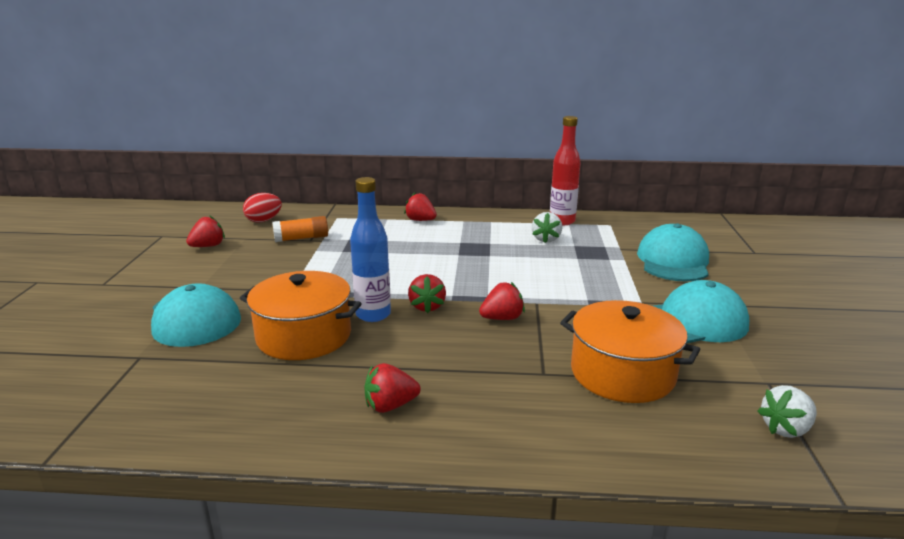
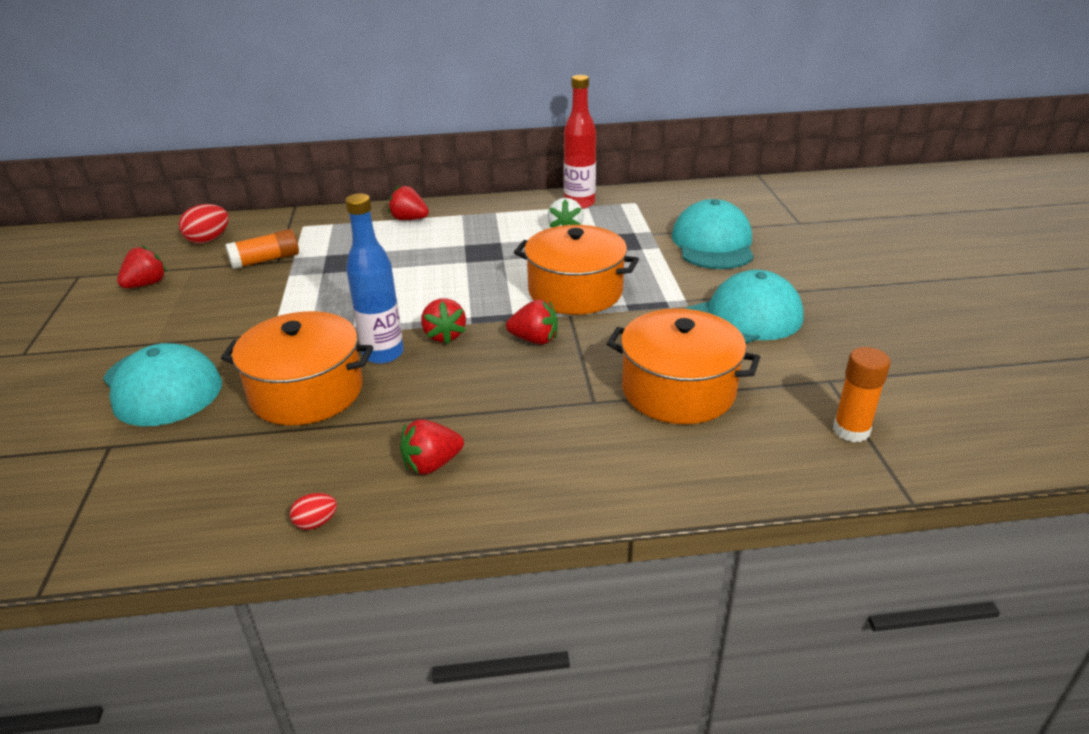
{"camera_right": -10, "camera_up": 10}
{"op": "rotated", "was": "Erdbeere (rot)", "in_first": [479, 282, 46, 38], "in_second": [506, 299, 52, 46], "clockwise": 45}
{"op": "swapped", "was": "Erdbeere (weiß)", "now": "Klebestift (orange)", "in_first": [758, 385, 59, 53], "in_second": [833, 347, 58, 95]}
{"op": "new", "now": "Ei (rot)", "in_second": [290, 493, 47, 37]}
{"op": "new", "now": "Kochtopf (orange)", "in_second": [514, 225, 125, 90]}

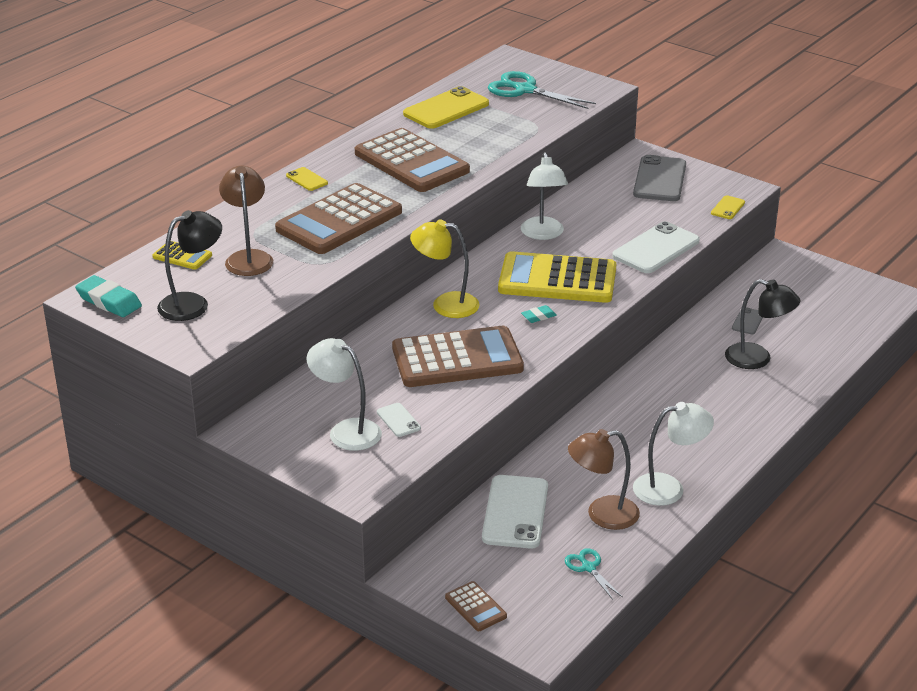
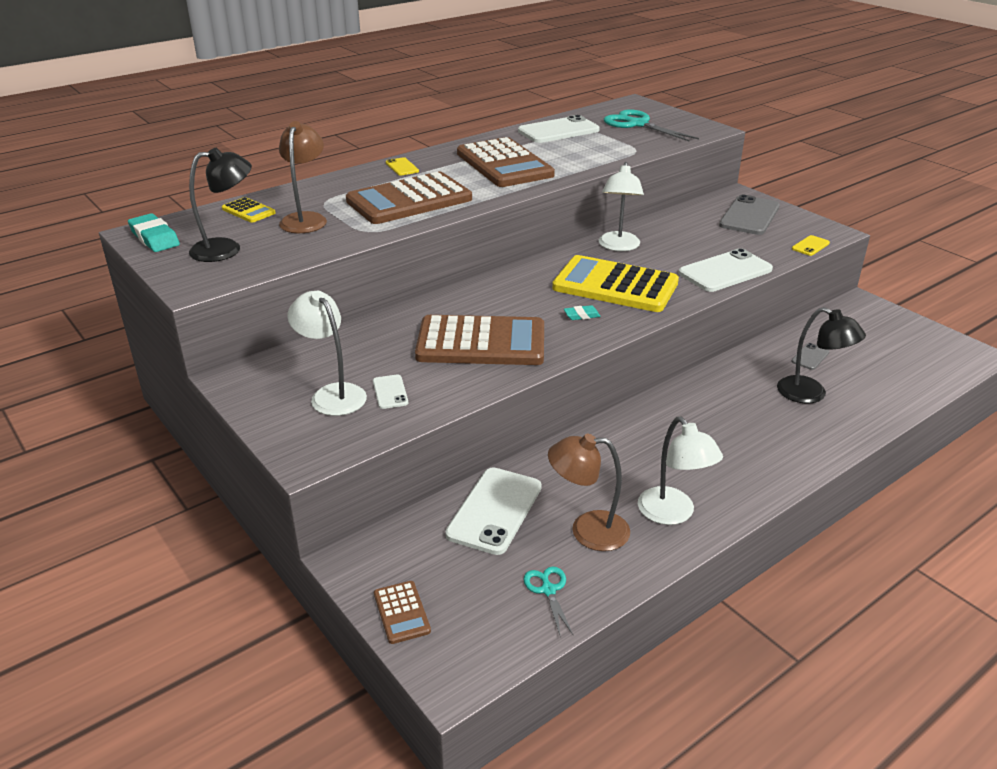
{"camera_right": 15, "camera_up": 0}
{"op": "repainted", "was": "Handy (gelb)", "now": "Handy (weiß)", "in_first": [403, 86, 86, 43], "in_second": [518, 115, 82, 28]}
{"op": "gone", "was": "Lampe (gelb)", "in_first": [410, 219, 70, 99]}
{"op": "rotated", "was": "Lampe (weiß)", "in_first": [633, 402, 81, 104], "in_second": [638, 417, 85, 108], "clockwise": 60}

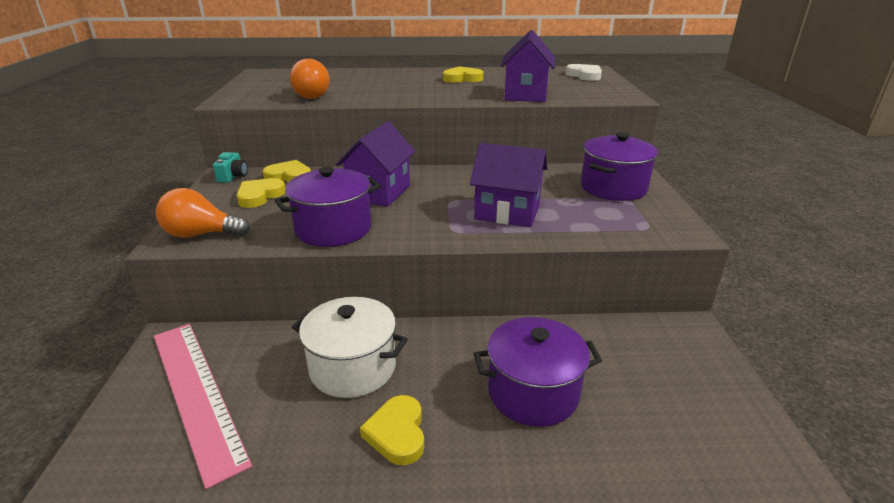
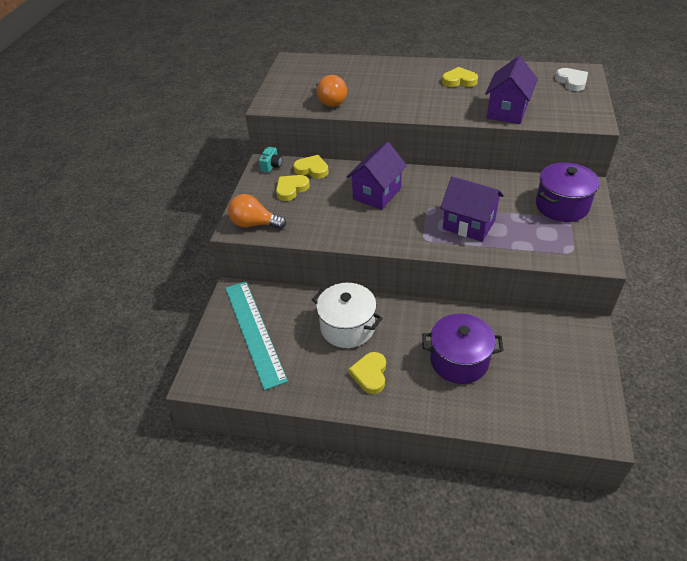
{"camera_right": 15, "camera_up": 15}
{"op": "repainted", "was": "Lineal (rosa)", "now": "Lineal (türkis)", "in_first": [154, 324, 98, 165], "in_second": [225, 281, 63, 109]}
{"op": "gone", "was": "Kochtopf (lila)", "in_first": [275, 167, 106, 80]}

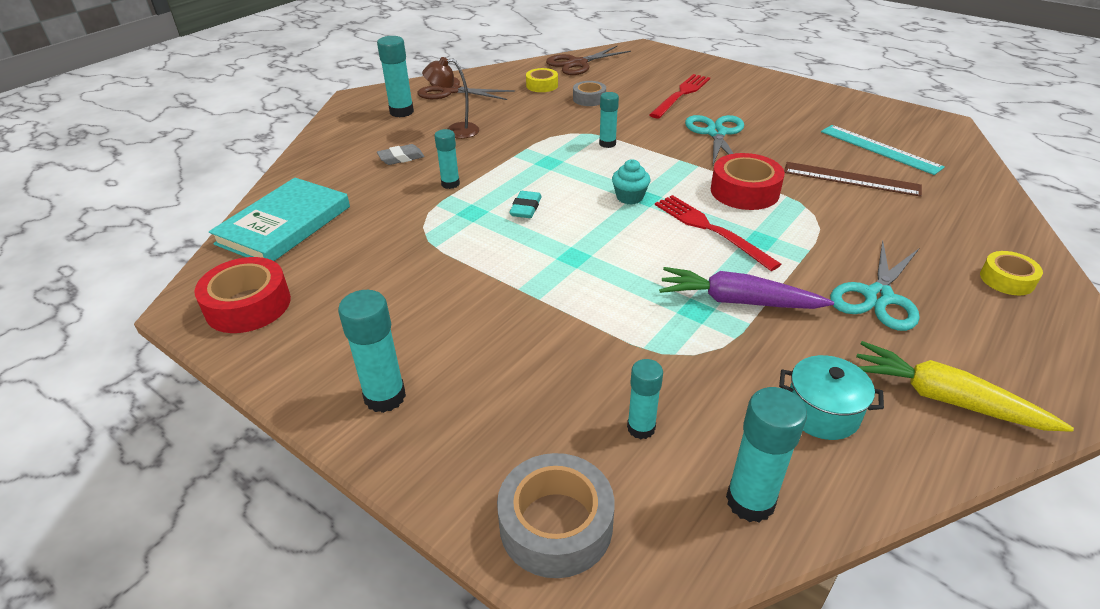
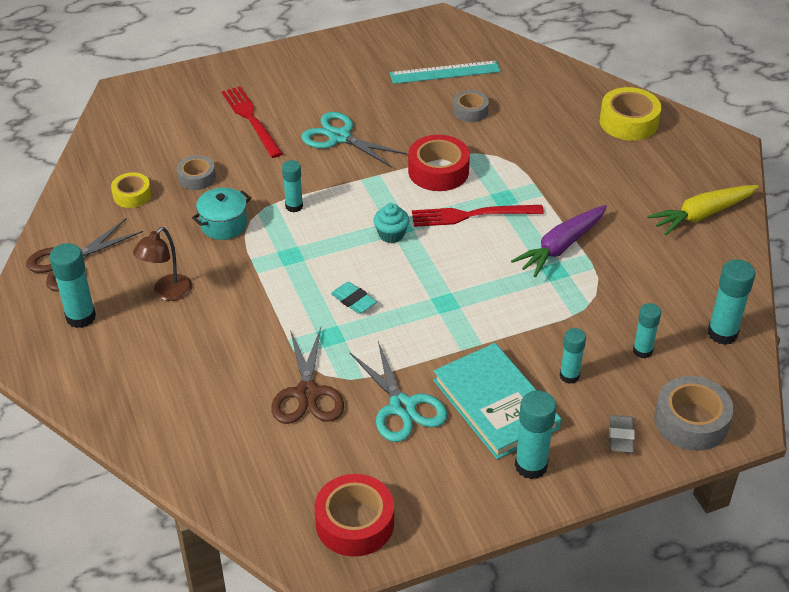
{"camera_right": -60, "camera_up": 5}
{"op": "shifted", "was": "Buch (türkis)", "in_first": [209, 178, 141, 83], "in_second": [433, 343, 128, 116]}
{"op": "shifted", "was": "Radiergummi (grau)", "in_first": [377, 144, 47, 21], "in_second": [609, 415, 26, 38]}
{"op": "shifted", "was": "Klebestift (türkis)", "in_first": [435, 129, 25, 60], "in_second": [560, 328, 26, 56]}
{"op": "shifted", "was": "Schere (braun)", "in_first": [546, 46, 85, 29], "in_second": [271, 328, 73, 96]}
{"op": "shifted", "was": "Kochtopf (türkis)", "in_first": [779, 355, 105, 85], "in_second": [192, 188, 59, 52]}
{"op": "swapped", "was": "Lineal (braun)", "now": "Klebeband (grau)", "in_first": [784, 162, 138, 35], "in_second": [453, 90, 36, 32]}
{"op": "shifted", "was": "Schere (türkis)", "in_first": [830, 240, 90, 91], "in_second": [350, 341, 98, 101]}
{"op": "scaled", "was": "Klebeband (gelb)", "in_first": [980, 251, 63, 44], "in_second": [600, 87, 61, 54], "ratio": 1.64}

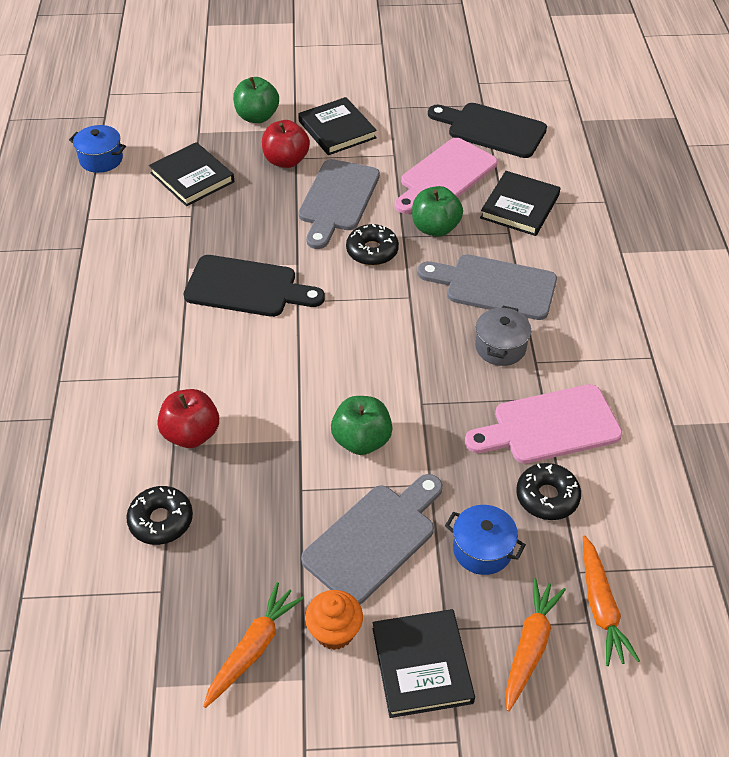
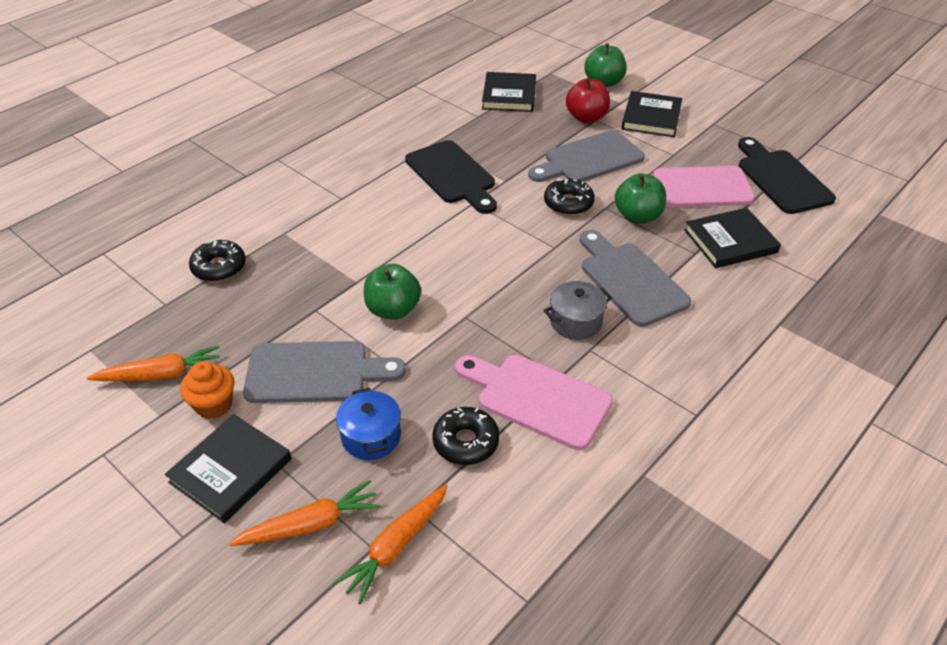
{"camera_right": 45, "camera_up": -5}
{"op": "gone", "was": "Kochtopf (blau)", "in_first": [69, 125, 57, 48]}
{"op": "gone", "was": "Apfel (rot)", "in_first": [157, 389, 62, 59]}

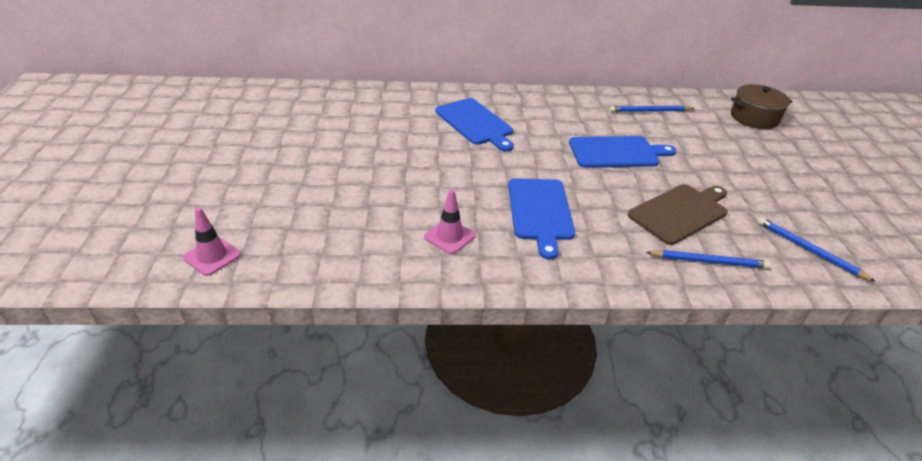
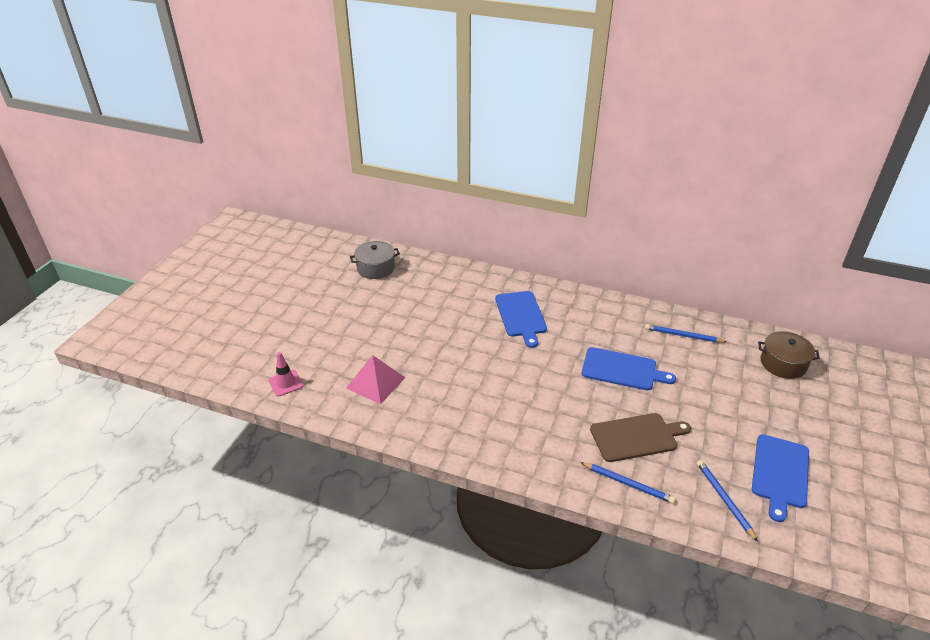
{"camera_right": 25, "camera_up": 0}
{"op": "gone", "was": "Leitkegel (rosa)", "in_first": [424, 190, 52, 64]}
{"op": "shifted", "was": "Schneidebrett (blau)", "in_first": [508, 179, 67, 81], "in_second": [752, 434, 57, 88]}
{"op": "new", "now": "Pyramide (rosa)", "in_second": [346, 355, 60, 49]}
{"op": "new", "now": "Kochtopf (grau)", "in_second": [350, 241, 50, 38]}

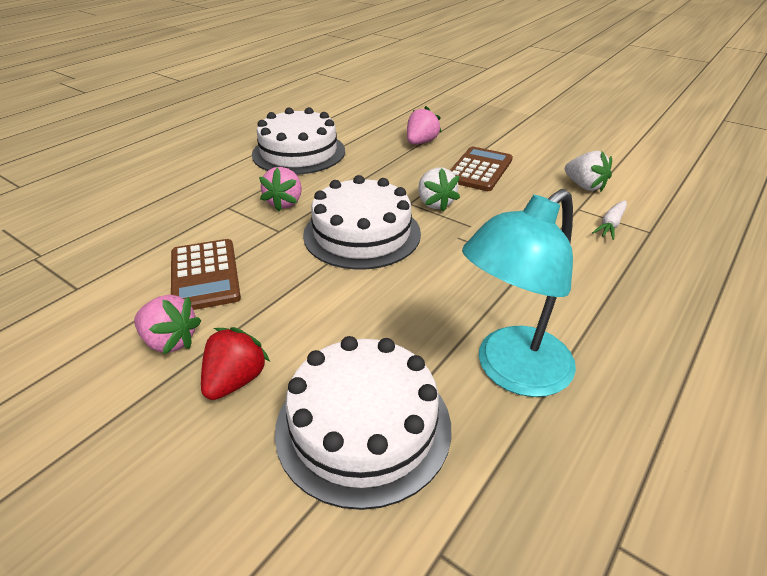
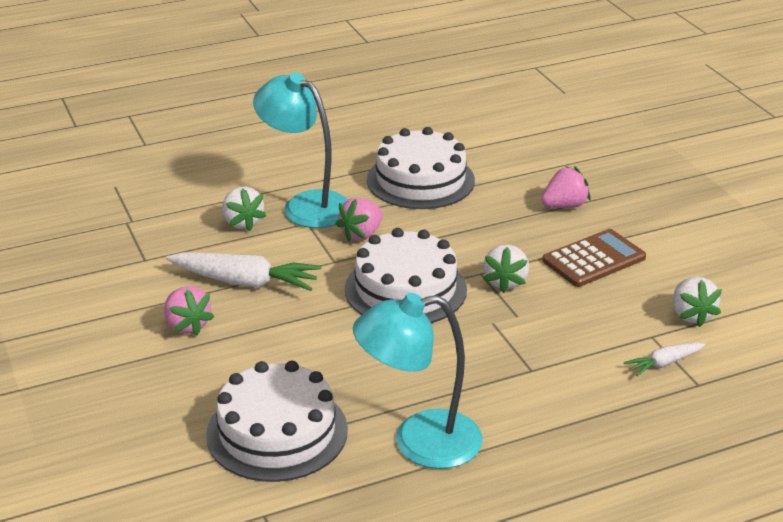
{"camera_right": 30, "camera_up": -5}
{"op": "swapped", "was": "Taschenrechner (braun)", "now": "Karotte (weiß)", "in_first": [171, 239, 70, 71], "in_second": [166, 252, 156, 39]}
{"op": "gone", "was": "Erdbeere (rot)", "in_first": [201, 327, 69, 73]}
{"op": "new", "now": "Erdbeere (weiß)", "in_second": [222, 187, 44, 44]}
{"op": "new", "now": "Lampe (türkis)", "in_second": [253, 72, 95, 156]}

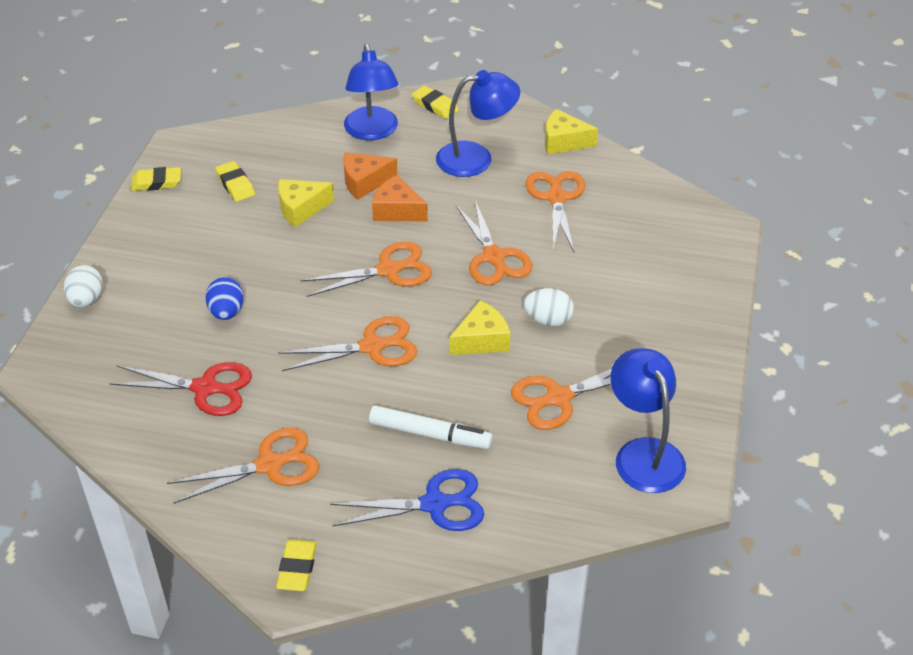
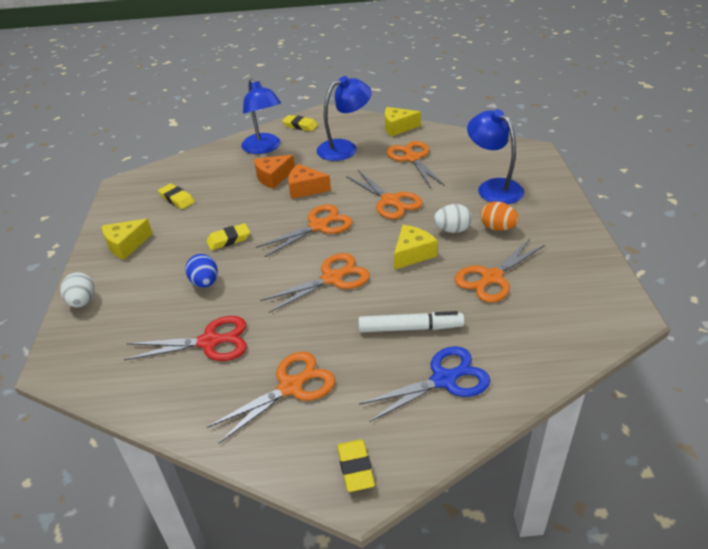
{"camera_right": -15, "camera_up": -5}
{"op": "shifted", "was": "Radiergummi (gelb)", "in_first": [131, 167, 50, 24], "in_second": [206, 223, 44, 27]}
{"op": "shifted", "was": "Käse (gelb)", "in_first": [278, 179, 56, 48], "in_second": [102, 219, 51, 41]}
{"op": "shifted", "was": "Lampe (blau)", "in_first": [610, 348, 76, 145], "in_second": [467, 109, 57, 95]}
{"op": "new", "now": "Ei (orange)", "in_second": [480, 201, 39, 30]}

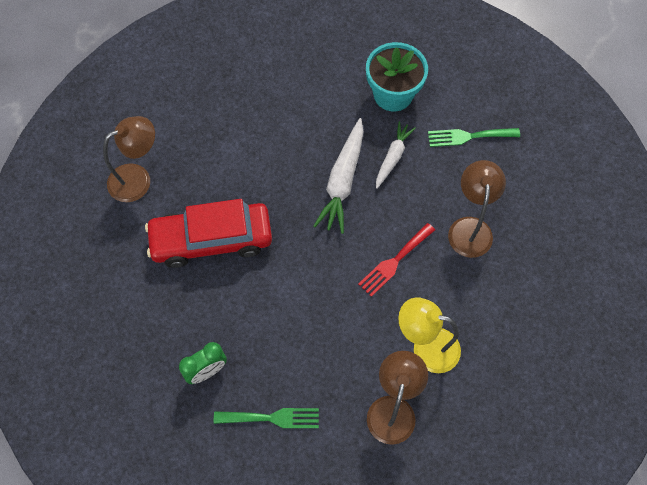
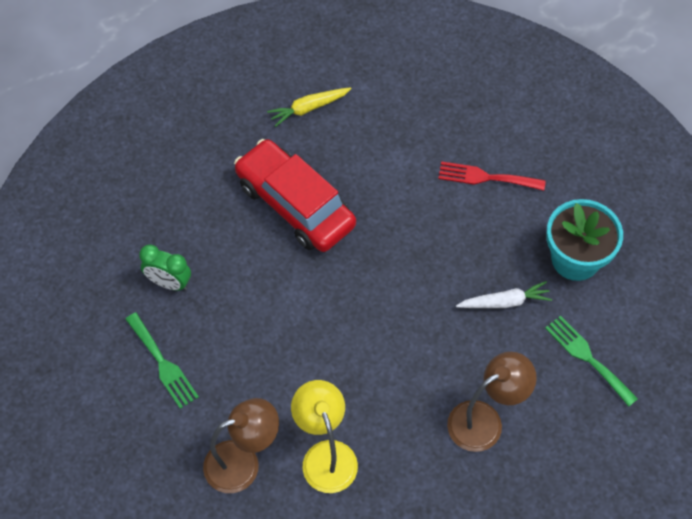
{"camera_right": 55, "camera_up": -5}
{"op": "swapped", "was": "Lampe (braun)", "now": "Karotte (gelb)", "in_first": [103, 116, 52, 86], "in_second": [267, 87, 85, 40]}
{"op": "gone", "was": "Karotte (weiß)", "in_first": [314, 118, 50, 116]}
{"op": "shifted", "was": "Gabel (rot)", "in_first": [358, 223, 77, 74], "in_second": [438, 161, 108, 30]}

